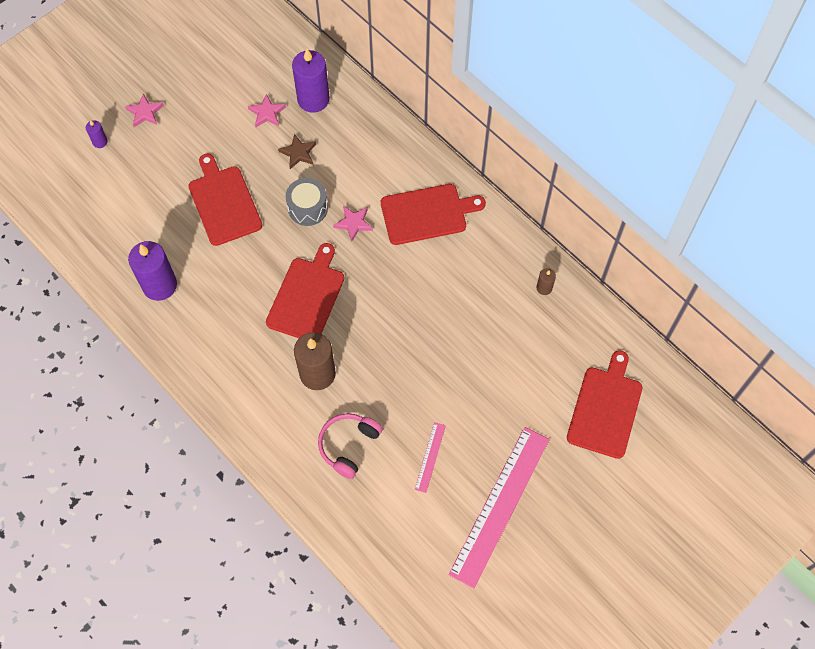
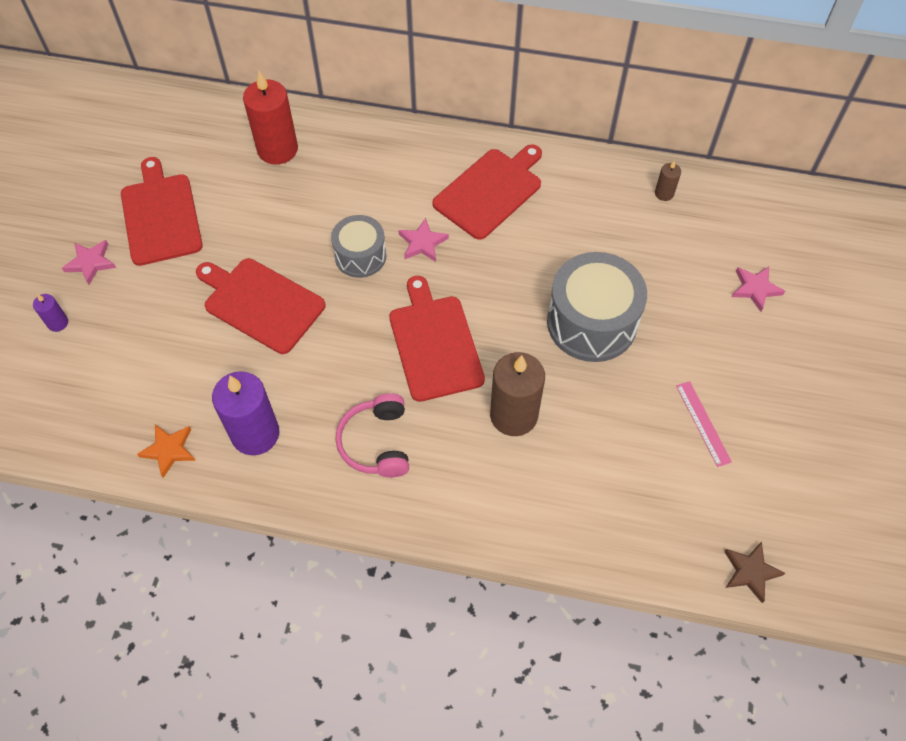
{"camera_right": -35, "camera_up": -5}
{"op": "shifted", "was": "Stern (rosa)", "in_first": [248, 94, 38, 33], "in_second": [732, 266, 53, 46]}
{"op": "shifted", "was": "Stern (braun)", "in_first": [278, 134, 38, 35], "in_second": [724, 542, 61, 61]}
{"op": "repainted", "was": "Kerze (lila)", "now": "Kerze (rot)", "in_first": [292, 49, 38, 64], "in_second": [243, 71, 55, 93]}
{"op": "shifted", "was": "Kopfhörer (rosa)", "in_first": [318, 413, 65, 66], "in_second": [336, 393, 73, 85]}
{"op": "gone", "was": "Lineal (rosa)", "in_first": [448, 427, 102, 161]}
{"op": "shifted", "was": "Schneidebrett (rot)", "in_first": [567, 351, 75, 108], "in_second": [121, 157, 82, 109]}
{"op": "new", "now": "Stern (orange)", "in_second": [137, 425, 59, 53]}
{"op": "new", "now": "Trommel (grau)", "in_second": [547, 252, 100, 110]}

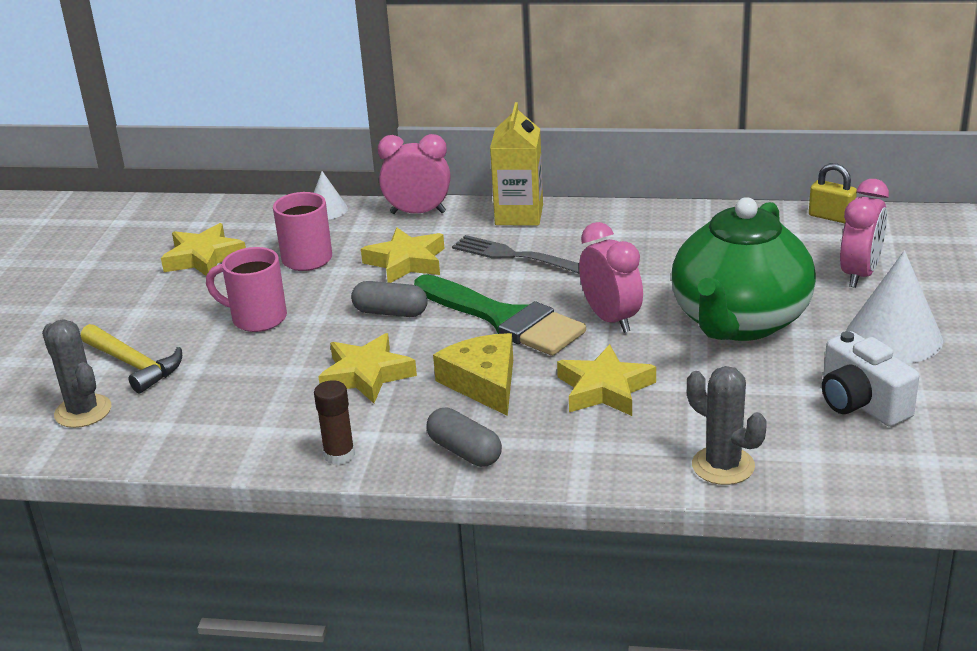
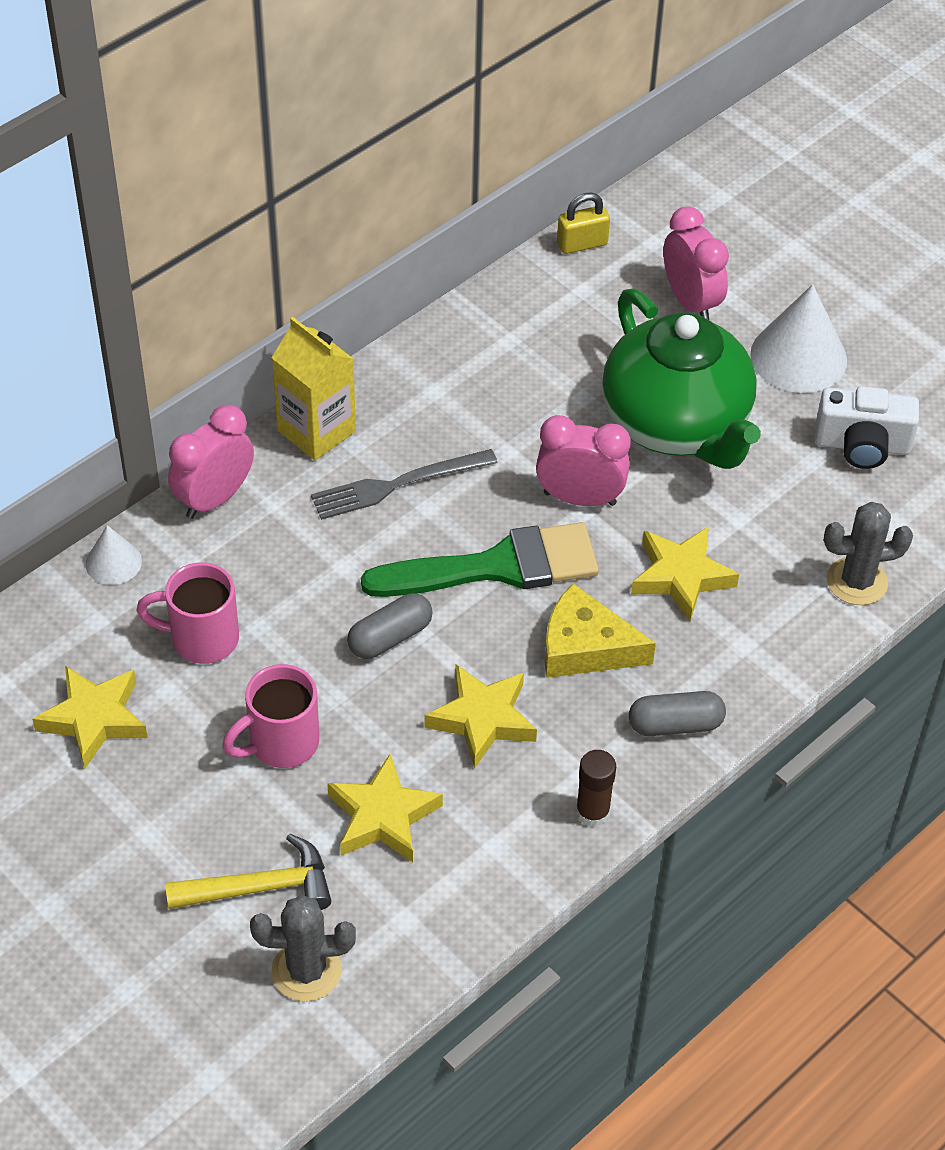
{"camera_right": -55, "camera_up": 20}
{"op": "shifted", "was": "Stern (gelb)", "in_first": [361, 227, 84, 56], "in_second": [327, 754, 116, 108]}

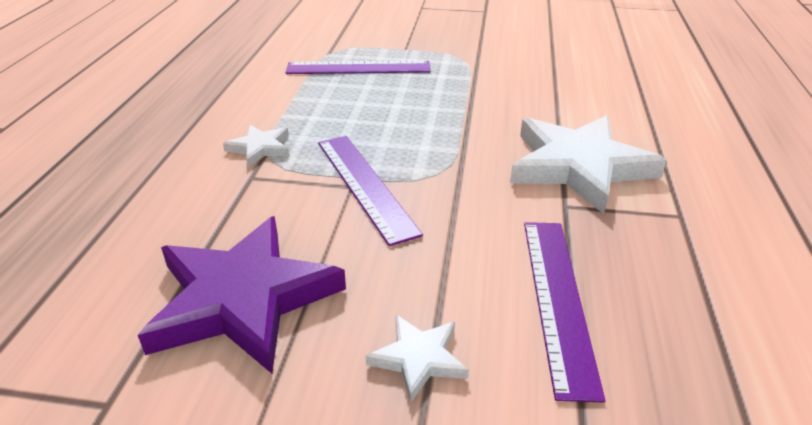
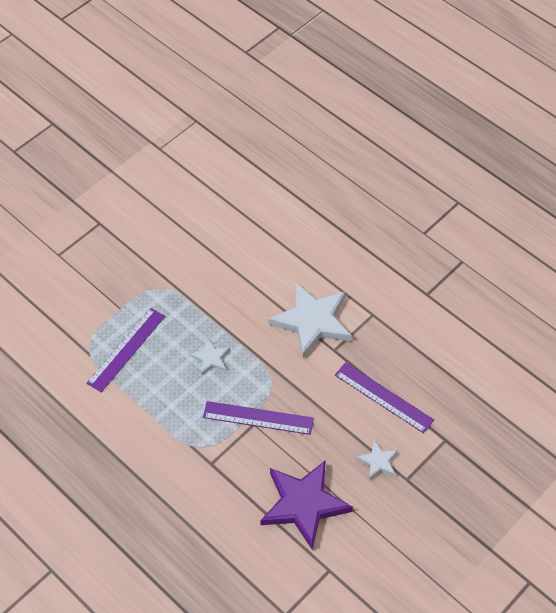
{"camera_right": -55, "camera_up": 20}
{"op": "shifted", "was": "Stern (weiß)", "in_first": [223, 125, 66, 42], "in_second": [190, 339, 40, 36]}

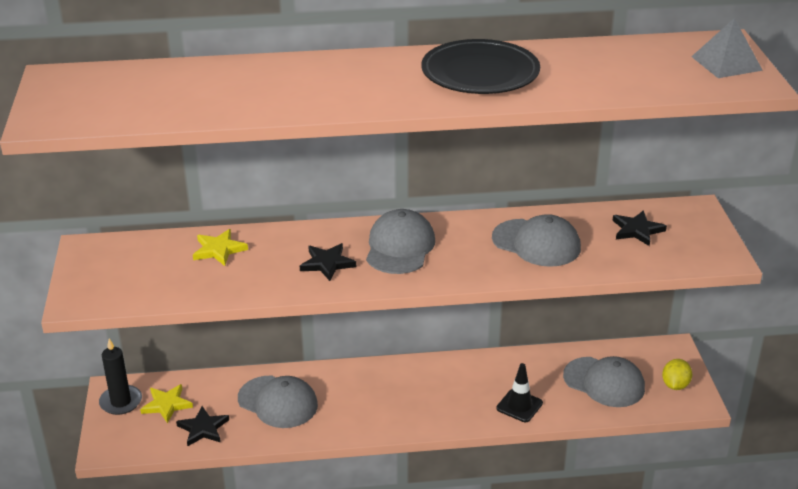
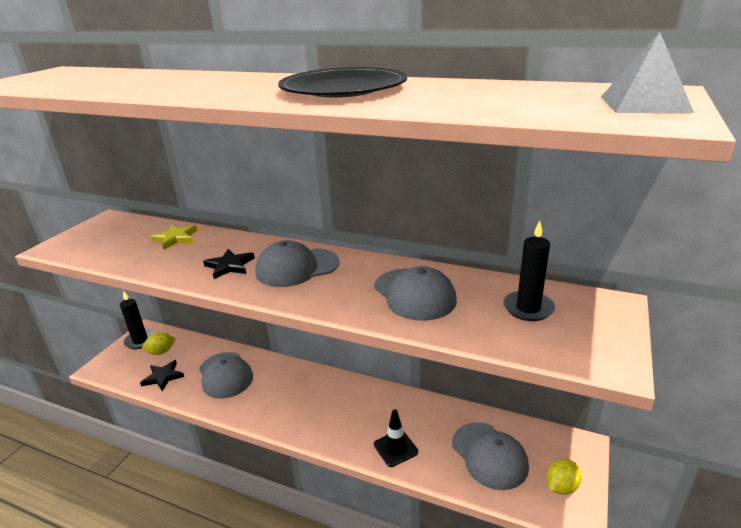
{"camera_right": 30, "camera_up": -5}
{"op": "swapped", "was": "Stern (gelb)", "now": "Zitrone (gelb)", "in_first": [140, 384, 53, 40], "in_second": [142, 332, 34, 23]}
{"op": "rotated", "was": "Kappe (grau)", "in_first": [366, 209, 69, 65], "in_second": [255, 240, 84, 47], "clockwise": -150}
{"op": "swapped", "was": "Stern (schwarz)", "now": "Kerze (schwarz)", "in_first": [612, 210, 55, 36], "in_second": [503, 221, 52, 100]}

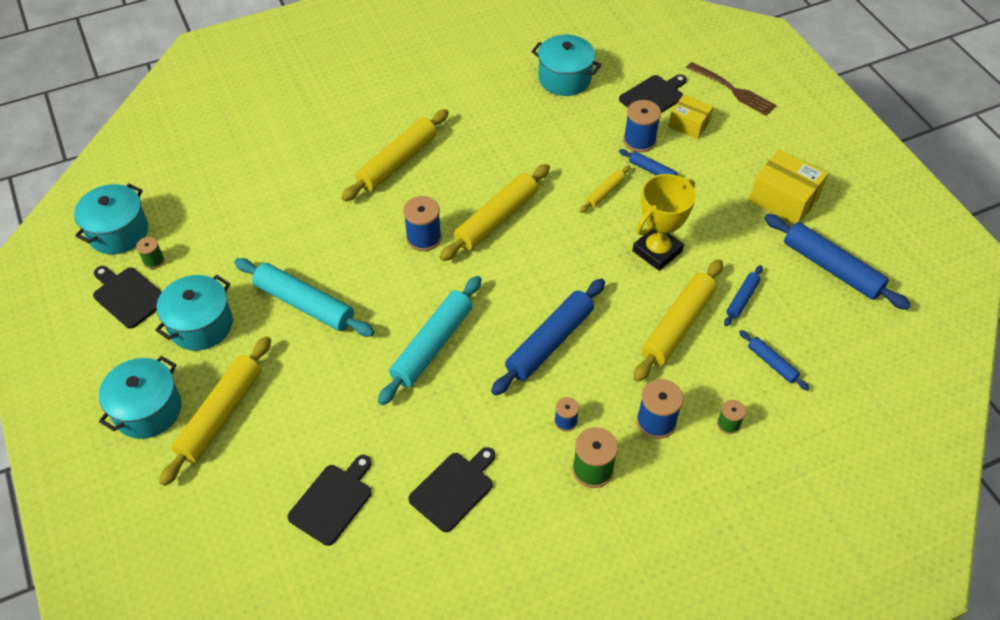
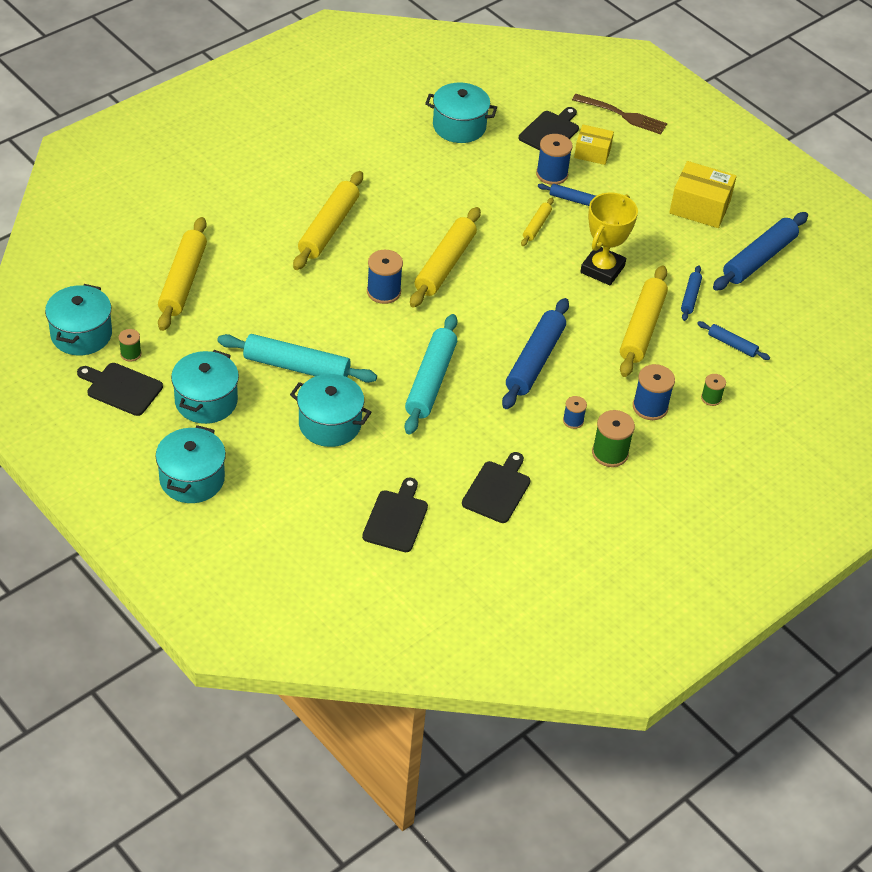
{"camera_right": -20, "camera_up": -5}
{"op": "shifted", "was": "Nudelholz (gelb)", "in_first": [159, 336, 112, 150], "in_second": [158, 217, 49, 114]}
{"op": "rotated", "was": "Nudelholz (blau)", "in_first": [764, 214, 147, 96], "in_second": [713, 212, 95, 79], "clockwise": -75}
{"op": "new", "now": "Kochtopf (türkis)", "in_second": [290, 374, 82, 73]}

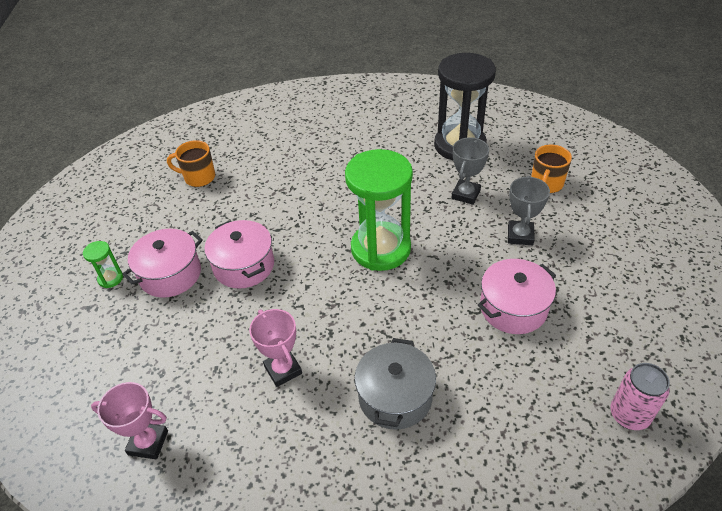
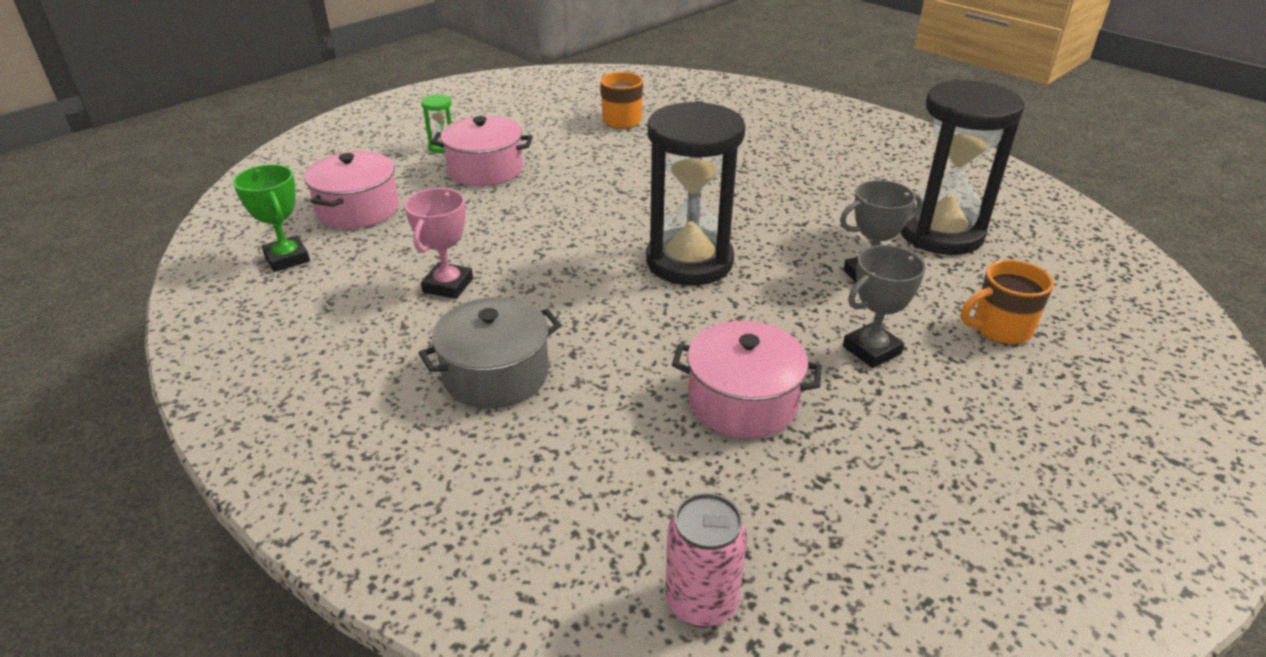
{"camera_right": 45, "camera_up": -10}
{"op": "repainted", "was": "Pokal (rosa)", "now": "Pokal (grün)", "in_first": [91, 382, 77, 77], "in_second": [233, 164, 77, 108]}
{"op": "shifted", "was": "Kochtopf (rosa)", "in_first": [204, 220, 70, 69], "in_second": [304, 151, 95, 78]}
{"op": "repainted", "was": "Sanduhr (grün)", "now": "Sanduhr (schwarz)", "in_first": [345, 149, 68, 122], "in_second": [646, 101, 100, 184]}

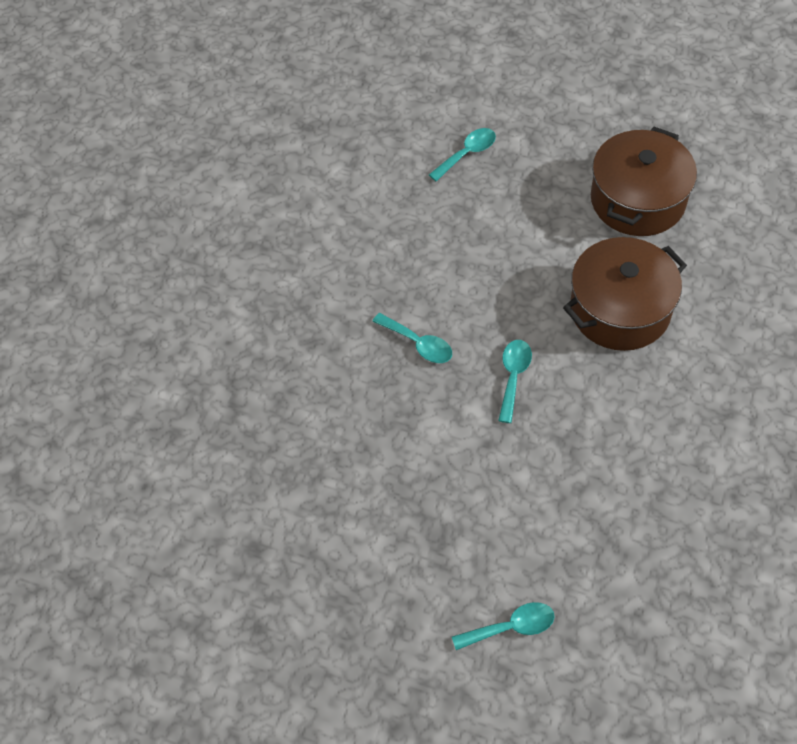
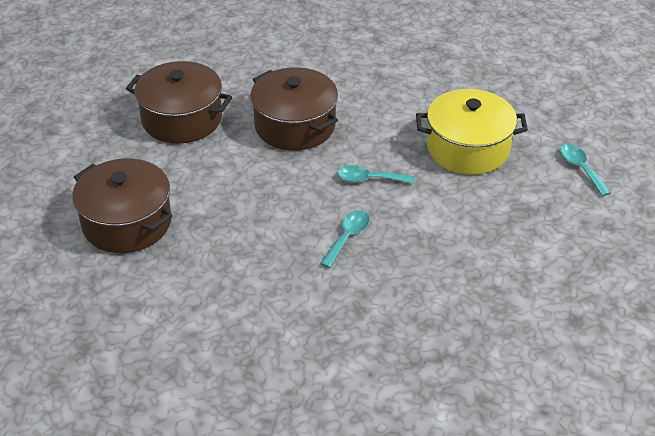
{"camera_right": -100, "camera_up": -15}
{"op": "swapped", "was": "Löffel (türkis)", "now": "Kochtopf (braun)", "in_first": [429, 128, 67, 54], "in_second": [72, 158, 101, 95]}
{"op": "new", "now": "Kochtopf (gelb)", "in_second": [416, 89, 112, 86]}

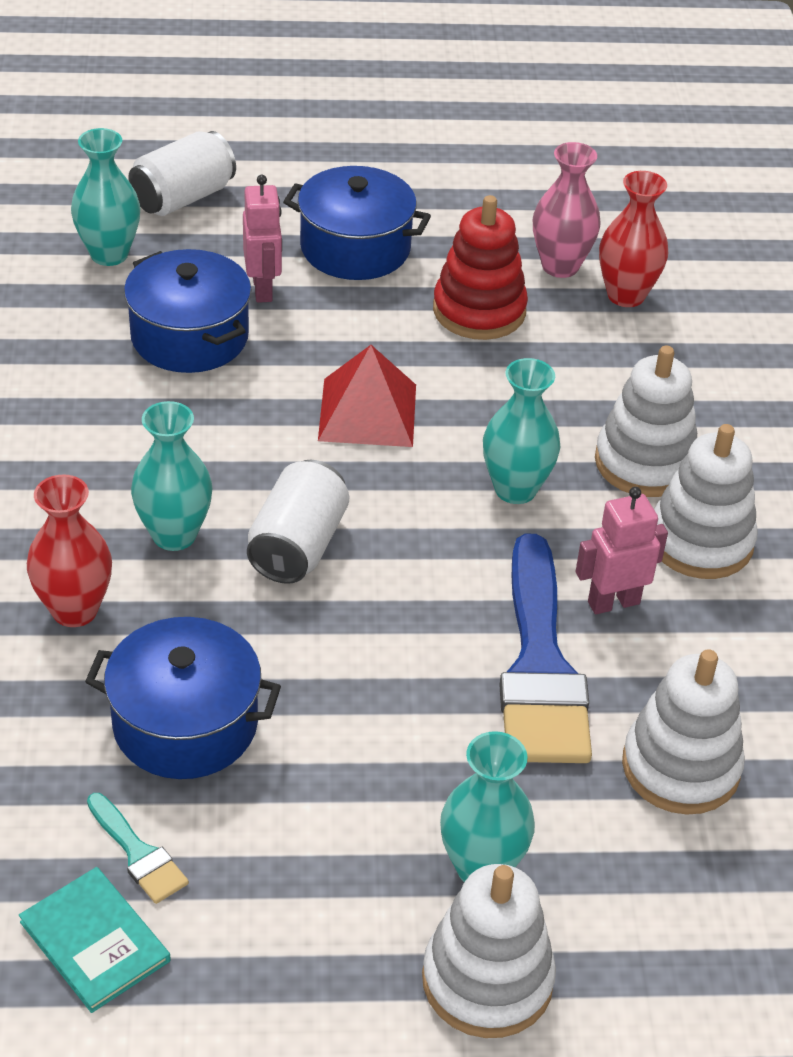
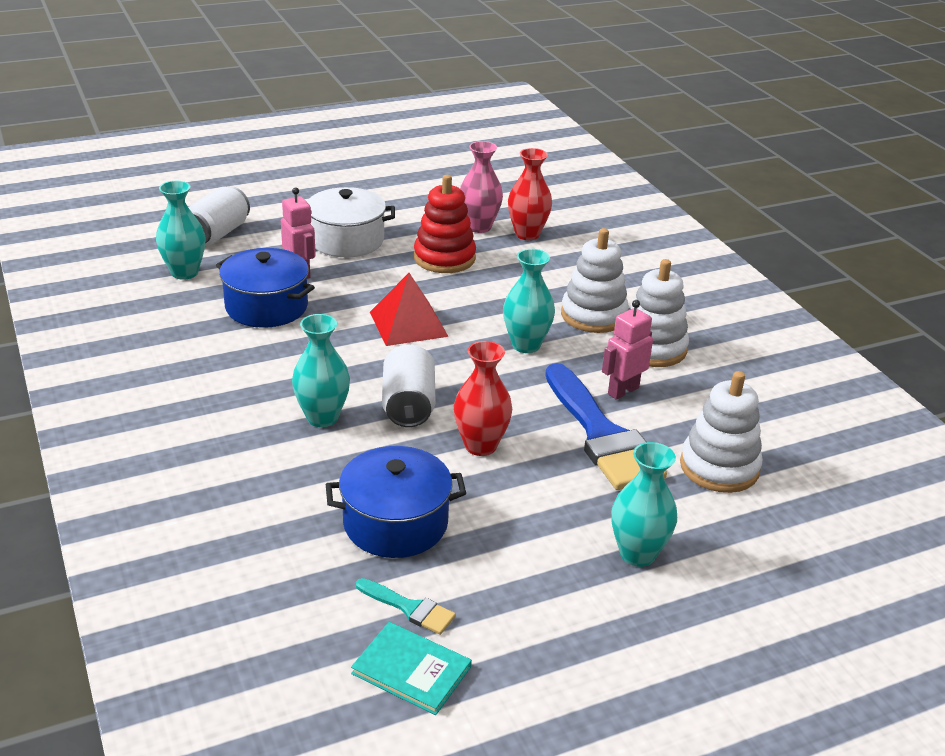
{"camera_right": -20, "camera_up": -10}
{"op": "shifted", "was": "Vase (rot)", "in_first": [27, 475, 85, 152], "in_second": [454, 341, 58, 115]}
{"op": "repainted", "was": "Kochtopf (blau)", "now": "Kochtopf (weiß)", "in_first": [283, 166, 148, 114], "in_second": [307, 187, 88, 70]}
{"op": "gone", "was": "Stapelspielzeug (weiß)", "in_first": [422, 864, 134, 174]}

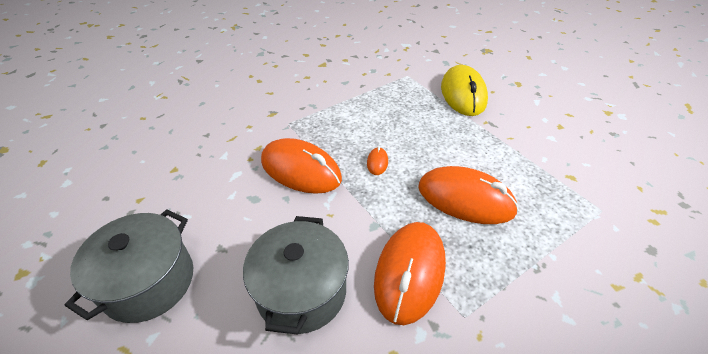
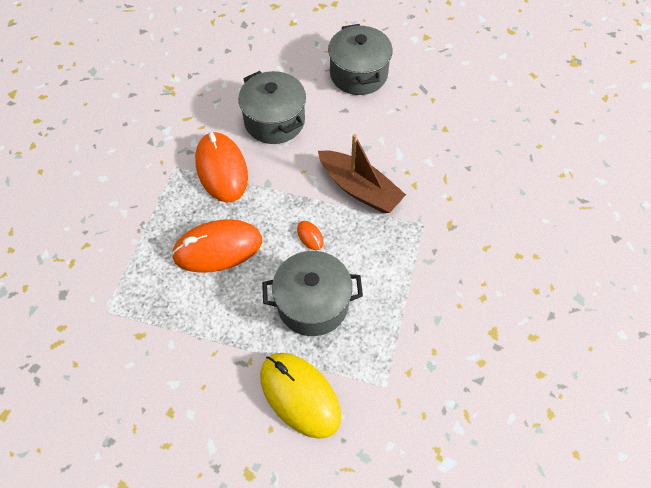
{"camera_right": 140, "camera_up": 15}
{"op": "swapped", "was": "Computermaus (orange)", "now": "Boot (braun)", "in_first": [261, 138, 81, 56], "in_second": [318, 134, 88, 79]}
{"op": "new", "now": "Kochtopf (grau)", "in_second": [262, 251, 101, 85]}

